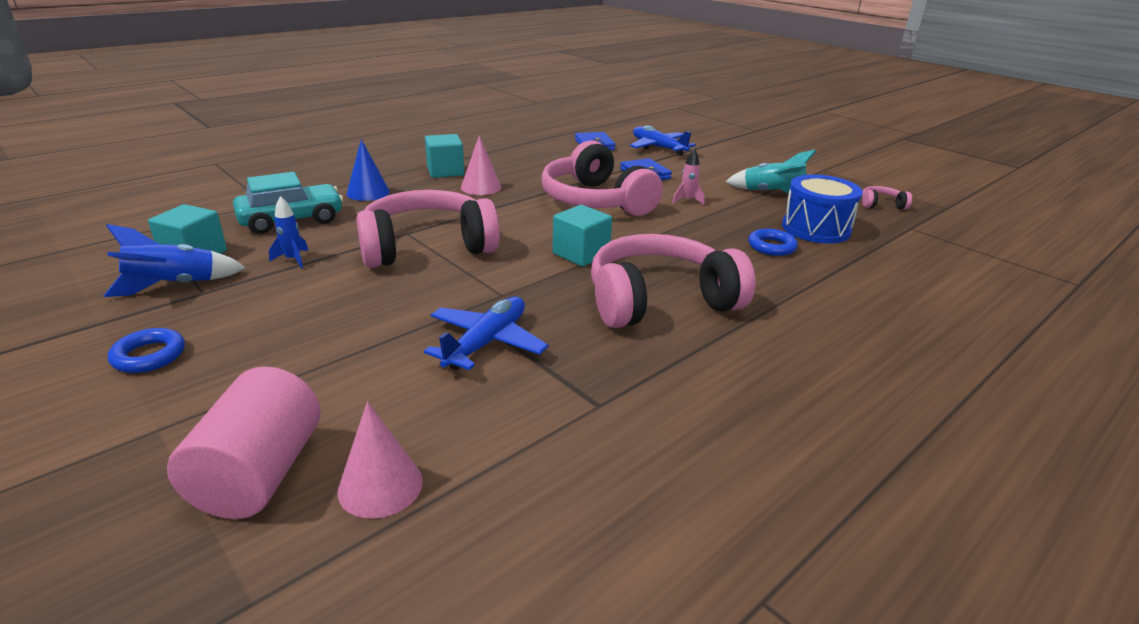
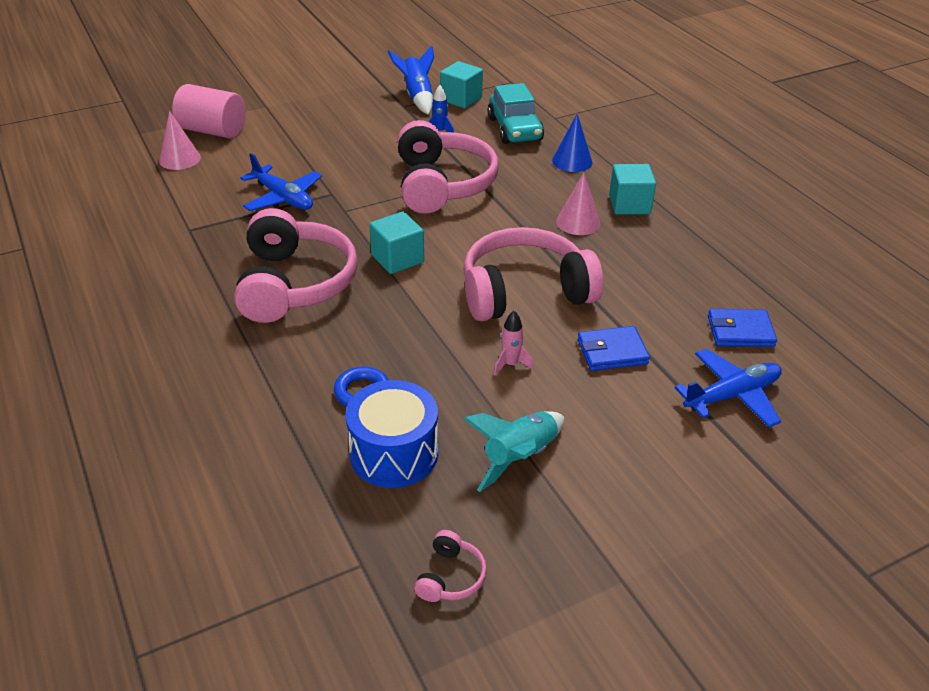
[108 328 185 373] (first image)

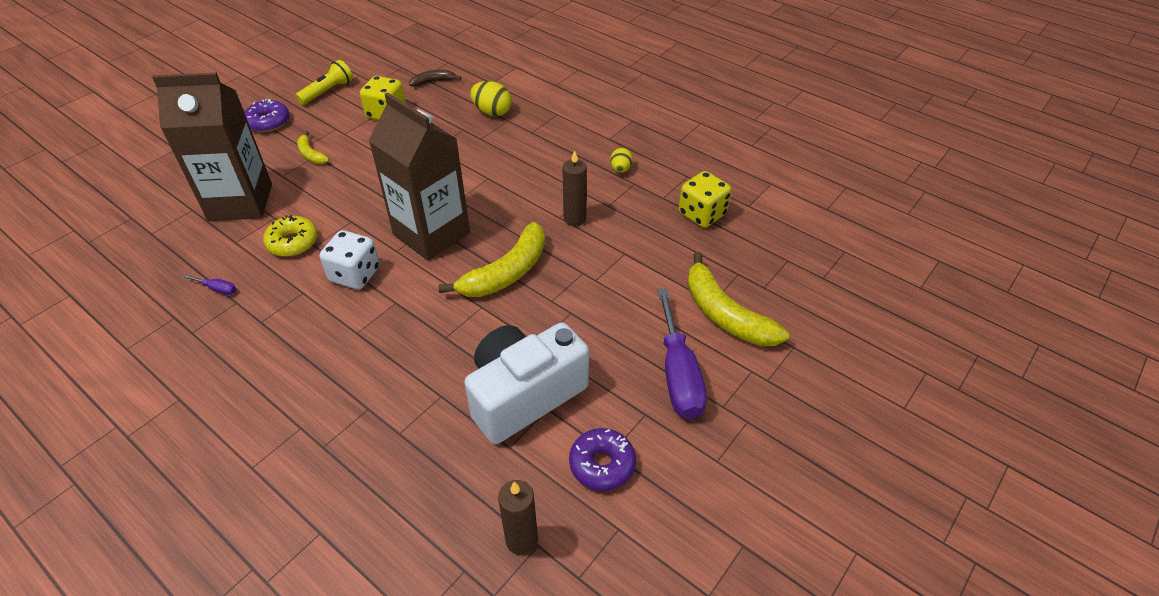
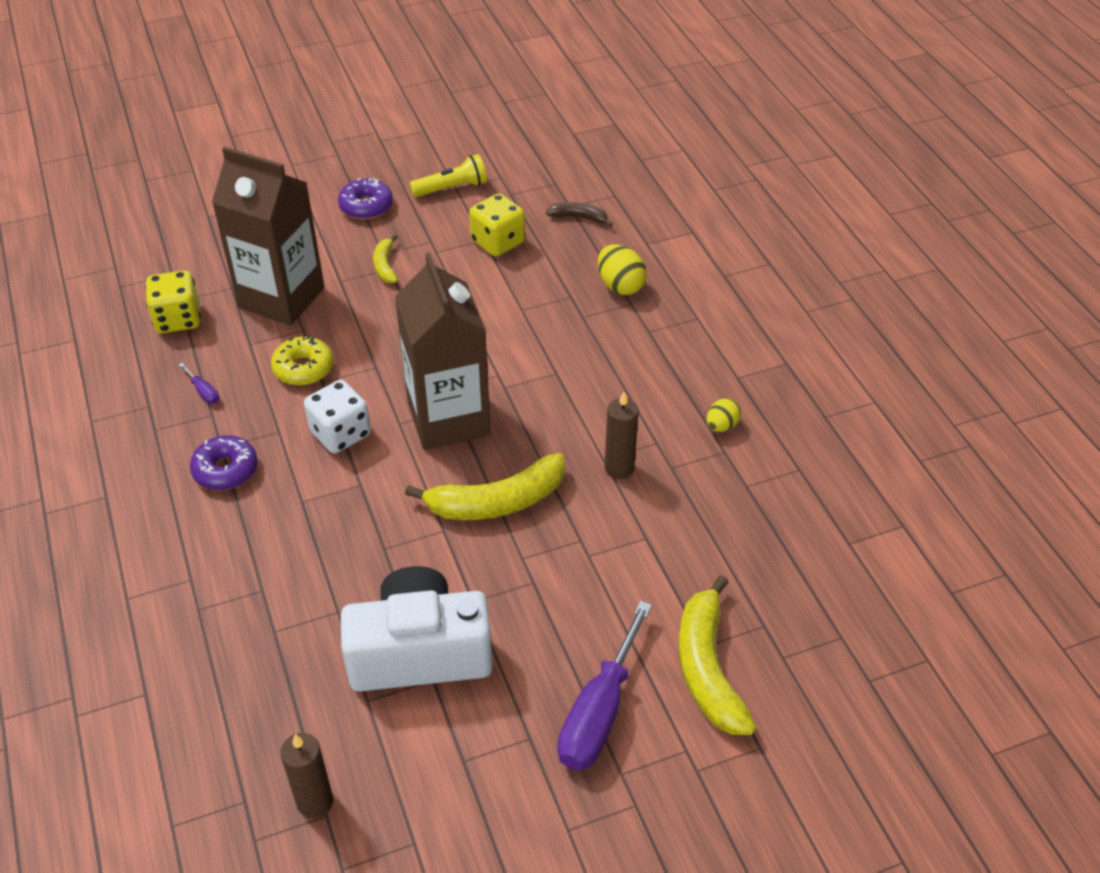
[190 435 258 490]
[145 270 201 333]

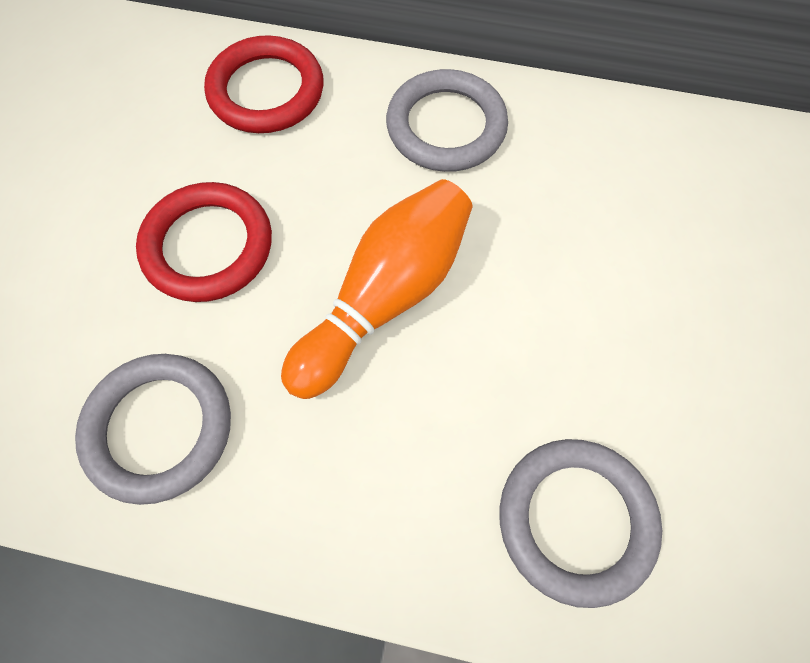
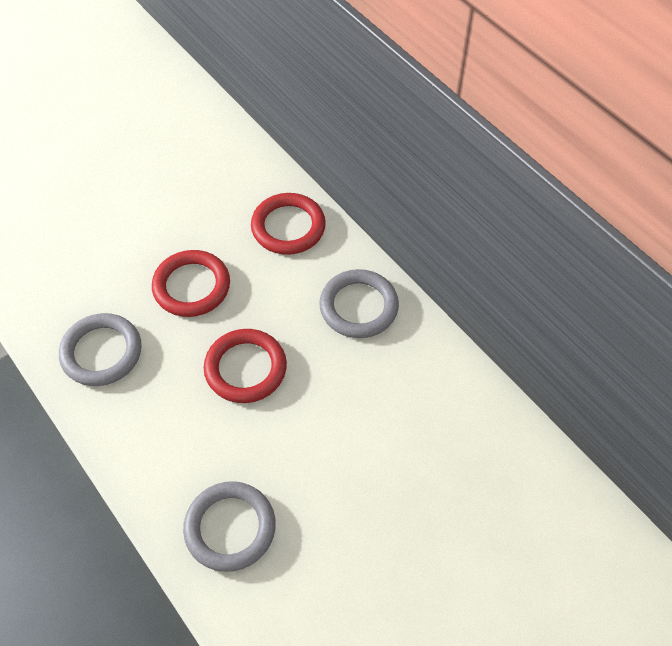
[204 329 287 403]

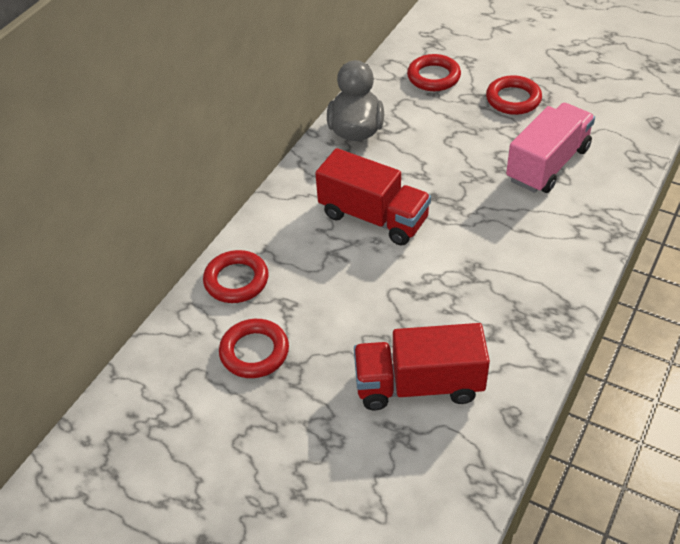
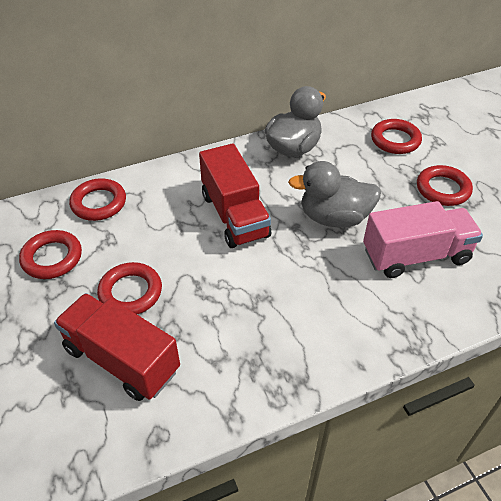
[97 262 162 314]
[288 161 381 227]

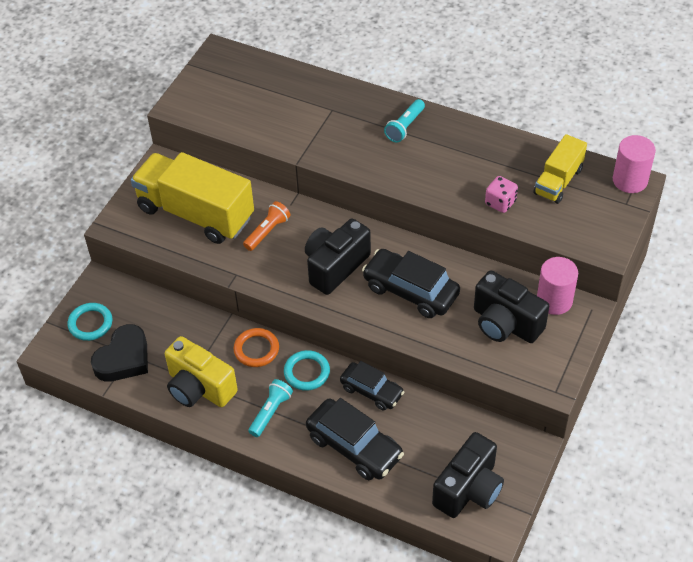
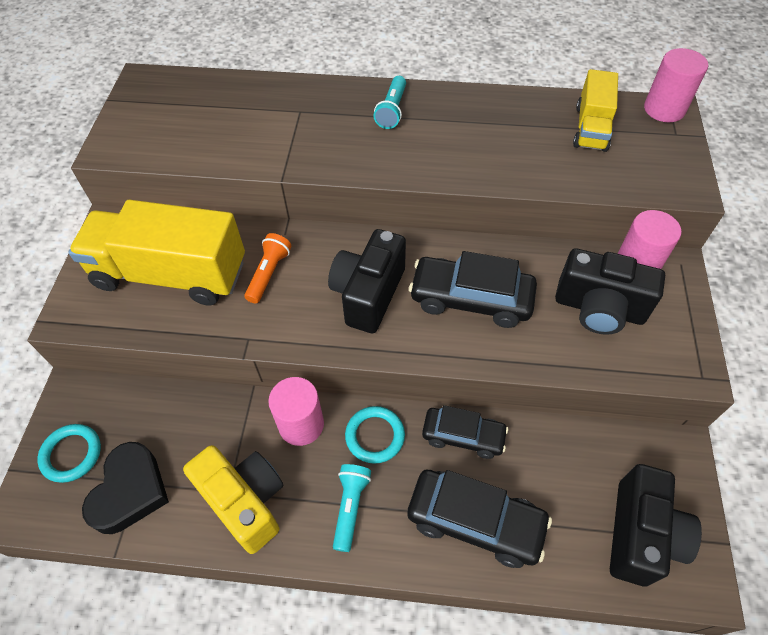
[183 445 284 554]
[268 377 324 446]
[485 176 518 213] (first image)

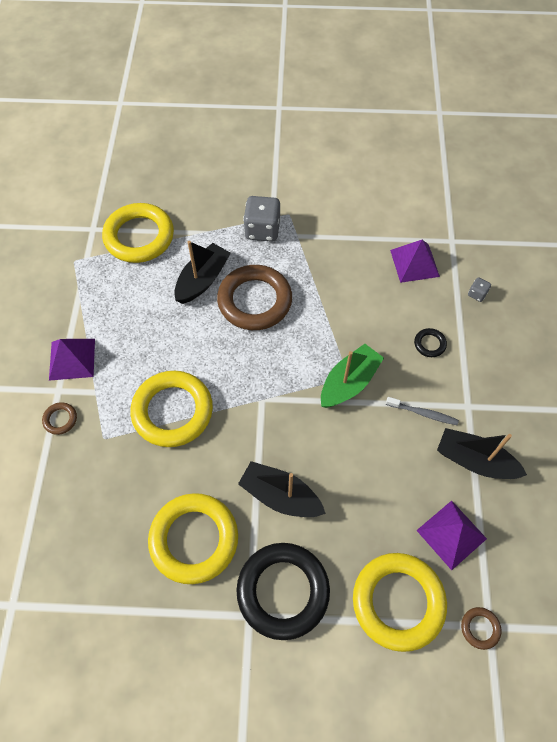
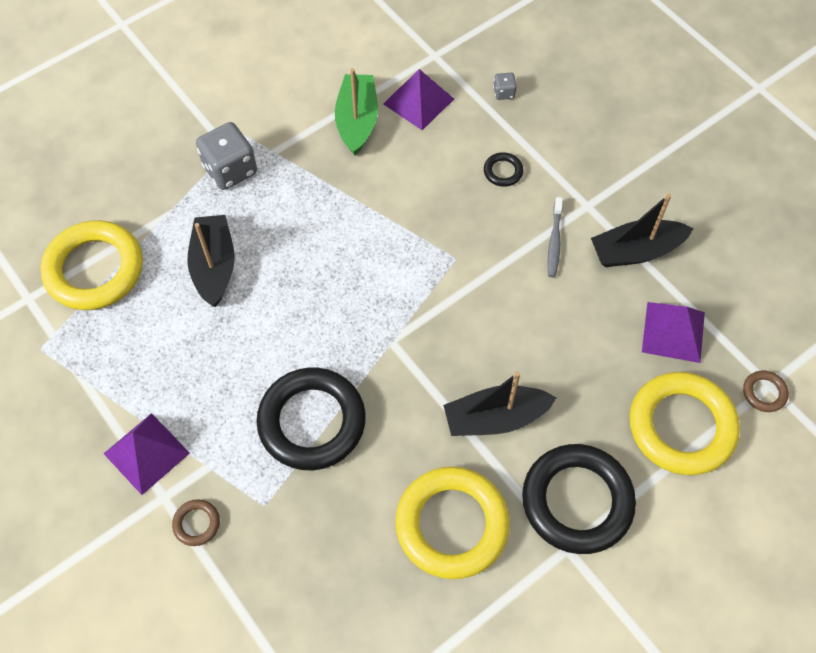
[256 368 366 470]
[217 265 292 330] (first image)
[335 68 378 155]
[547 197 563 277]

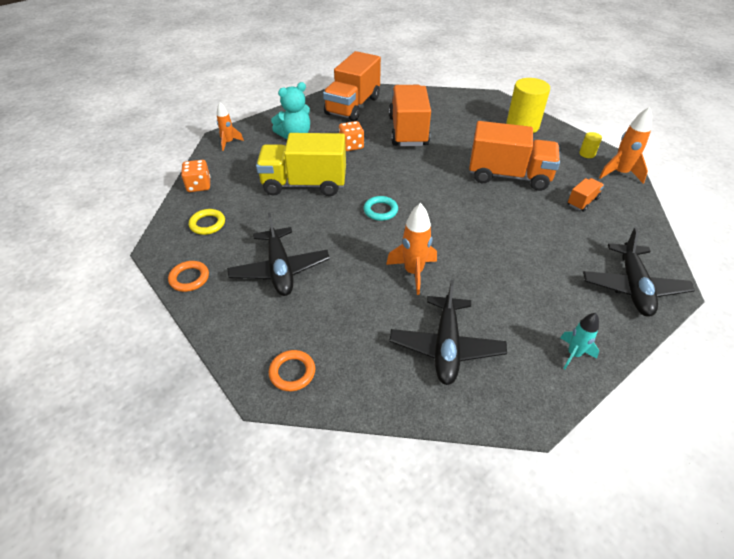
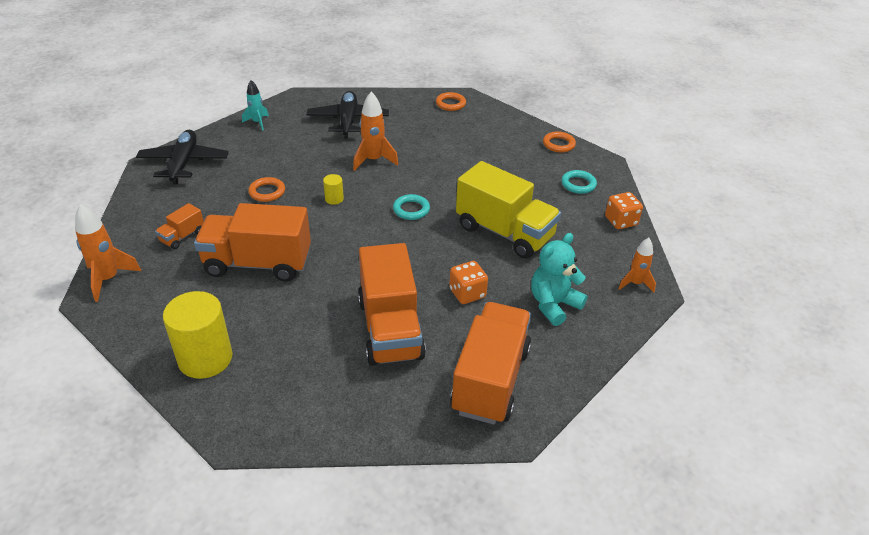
[561 170 597 194]
[227 213 330 296] (first image)
[456 161 561 259]
[323 174 344 205]
[248 177 285 202]

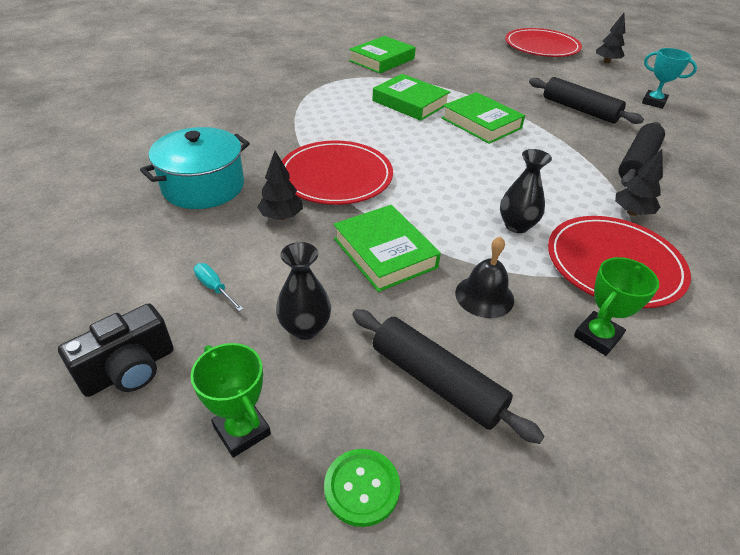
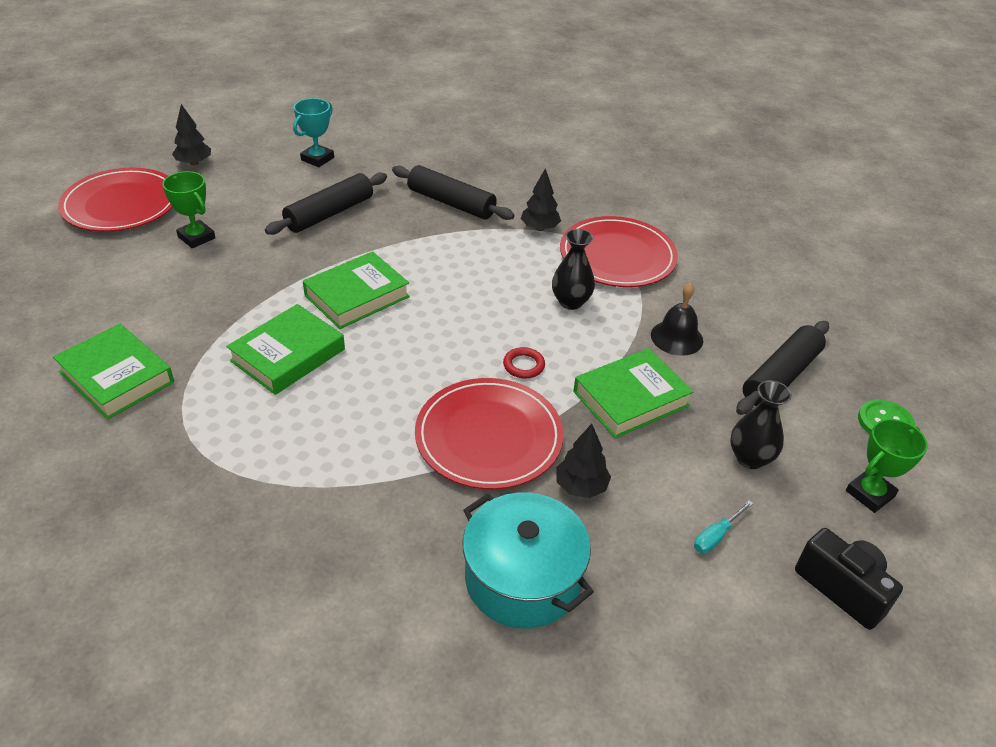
[162 171 215 248]
[503 347 545 378]

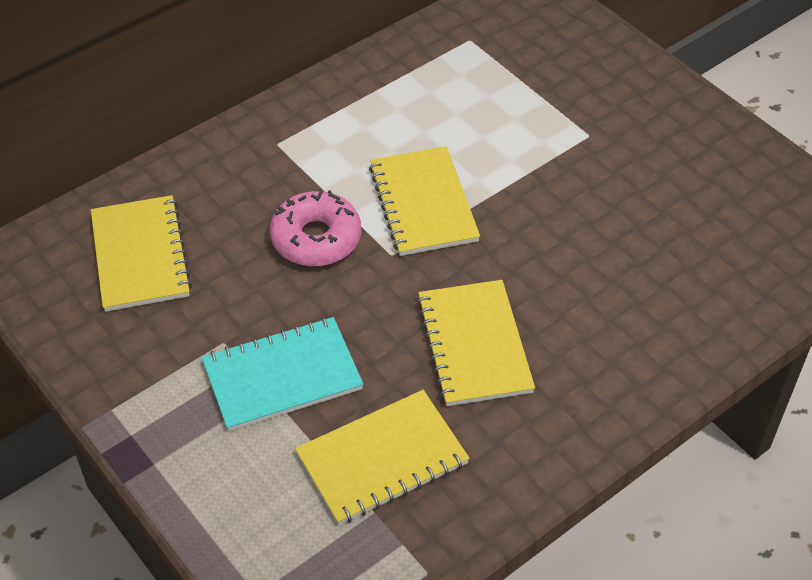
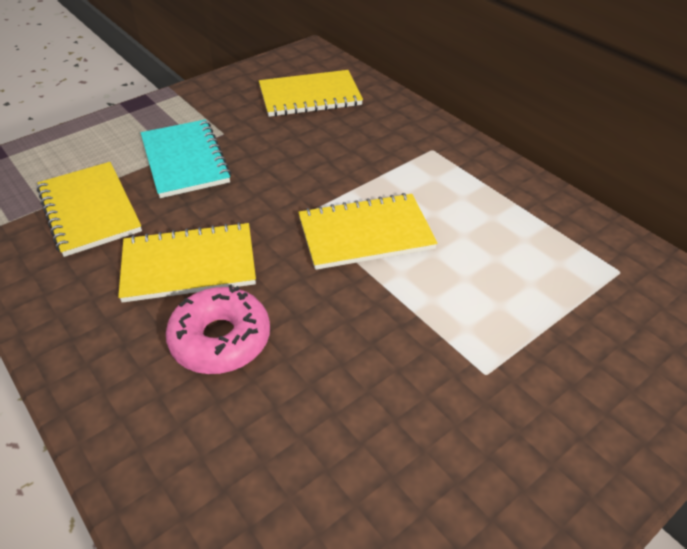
[166 284 270 374]

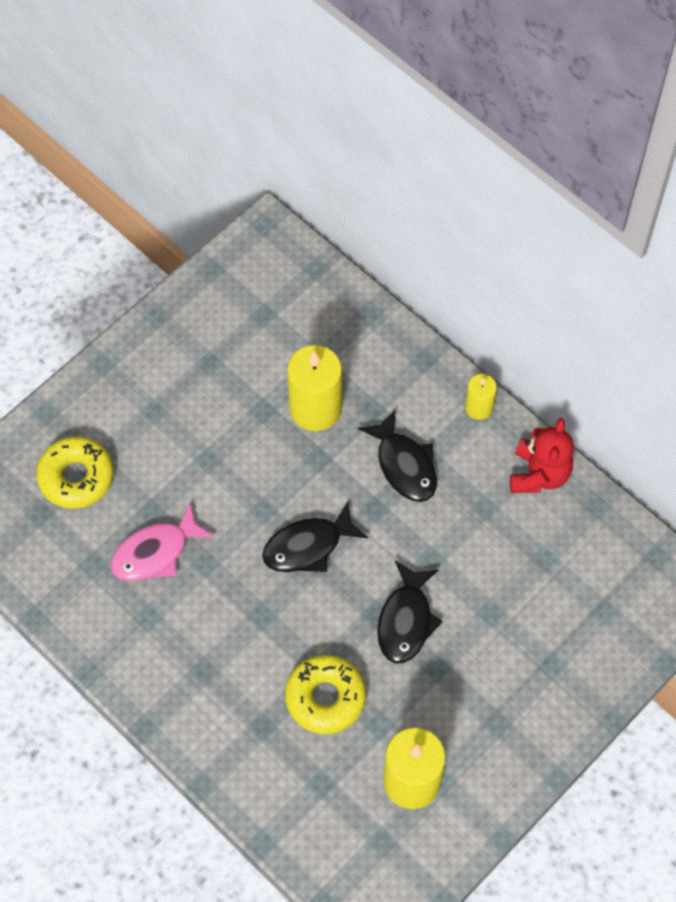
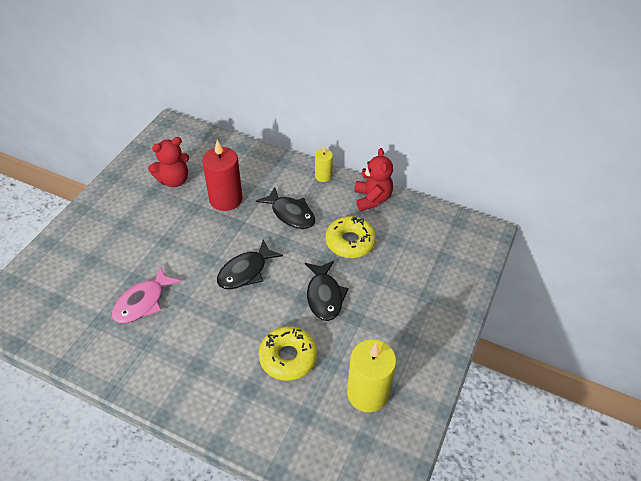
[325 216 376 258]
[202 140 243 211]
[148 137 189 187]

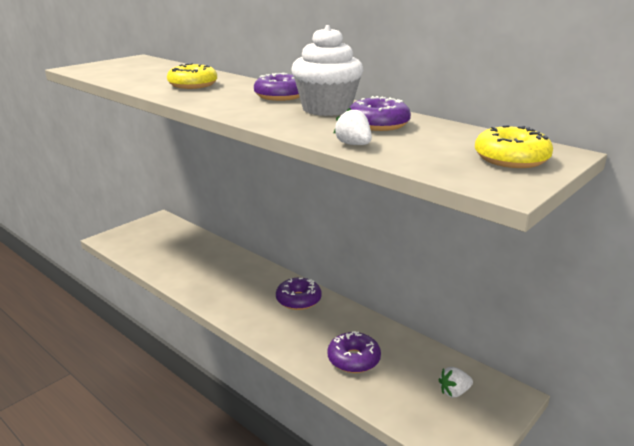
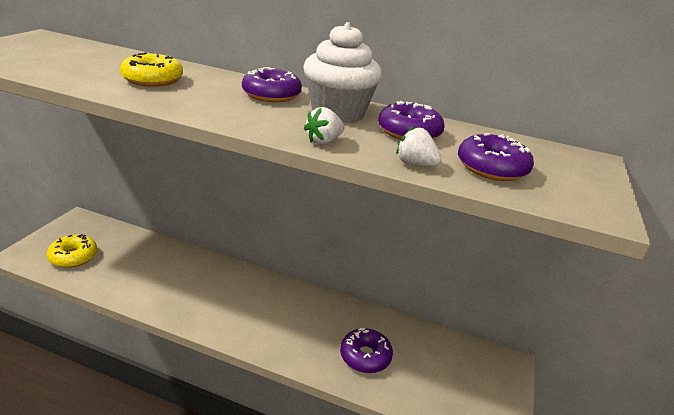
[458 133 534 181]
[304 107 344 145]
[47 234 97 268]

